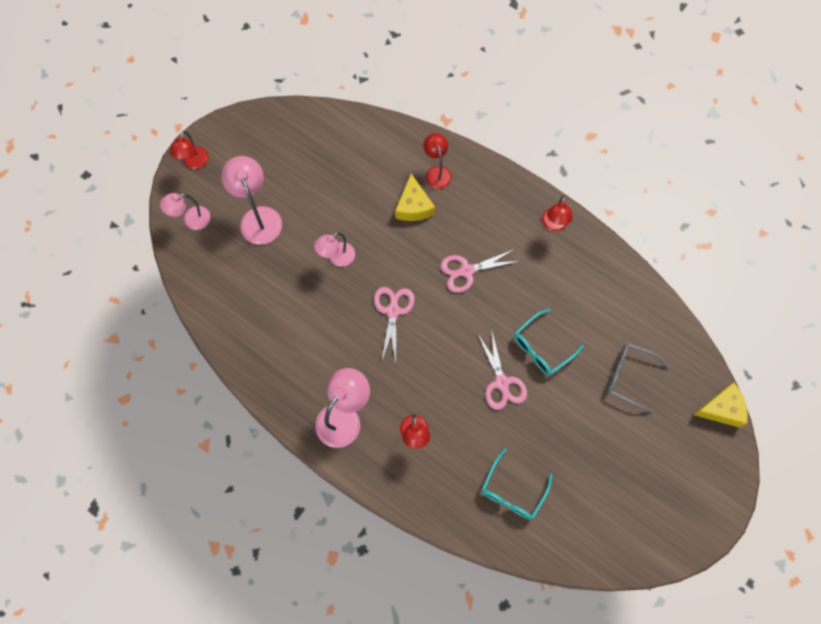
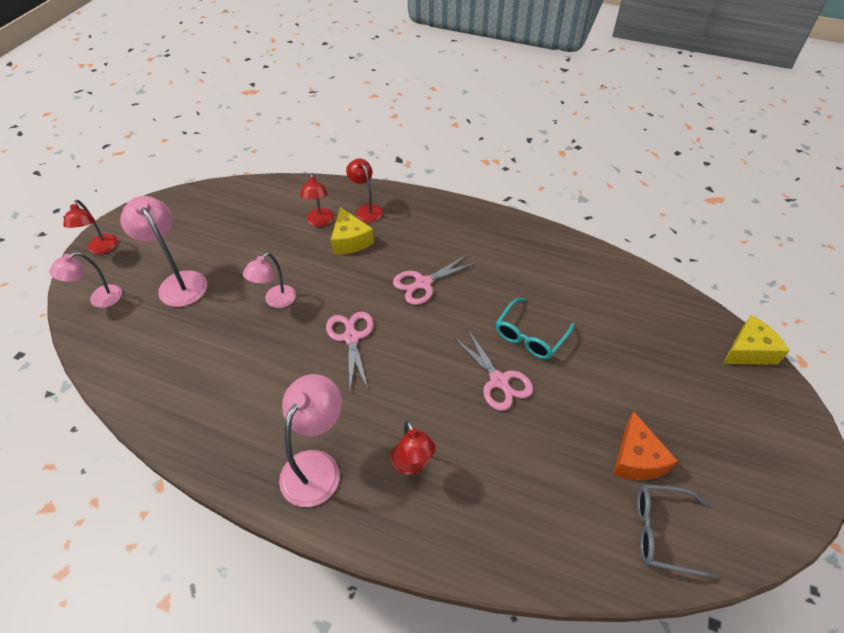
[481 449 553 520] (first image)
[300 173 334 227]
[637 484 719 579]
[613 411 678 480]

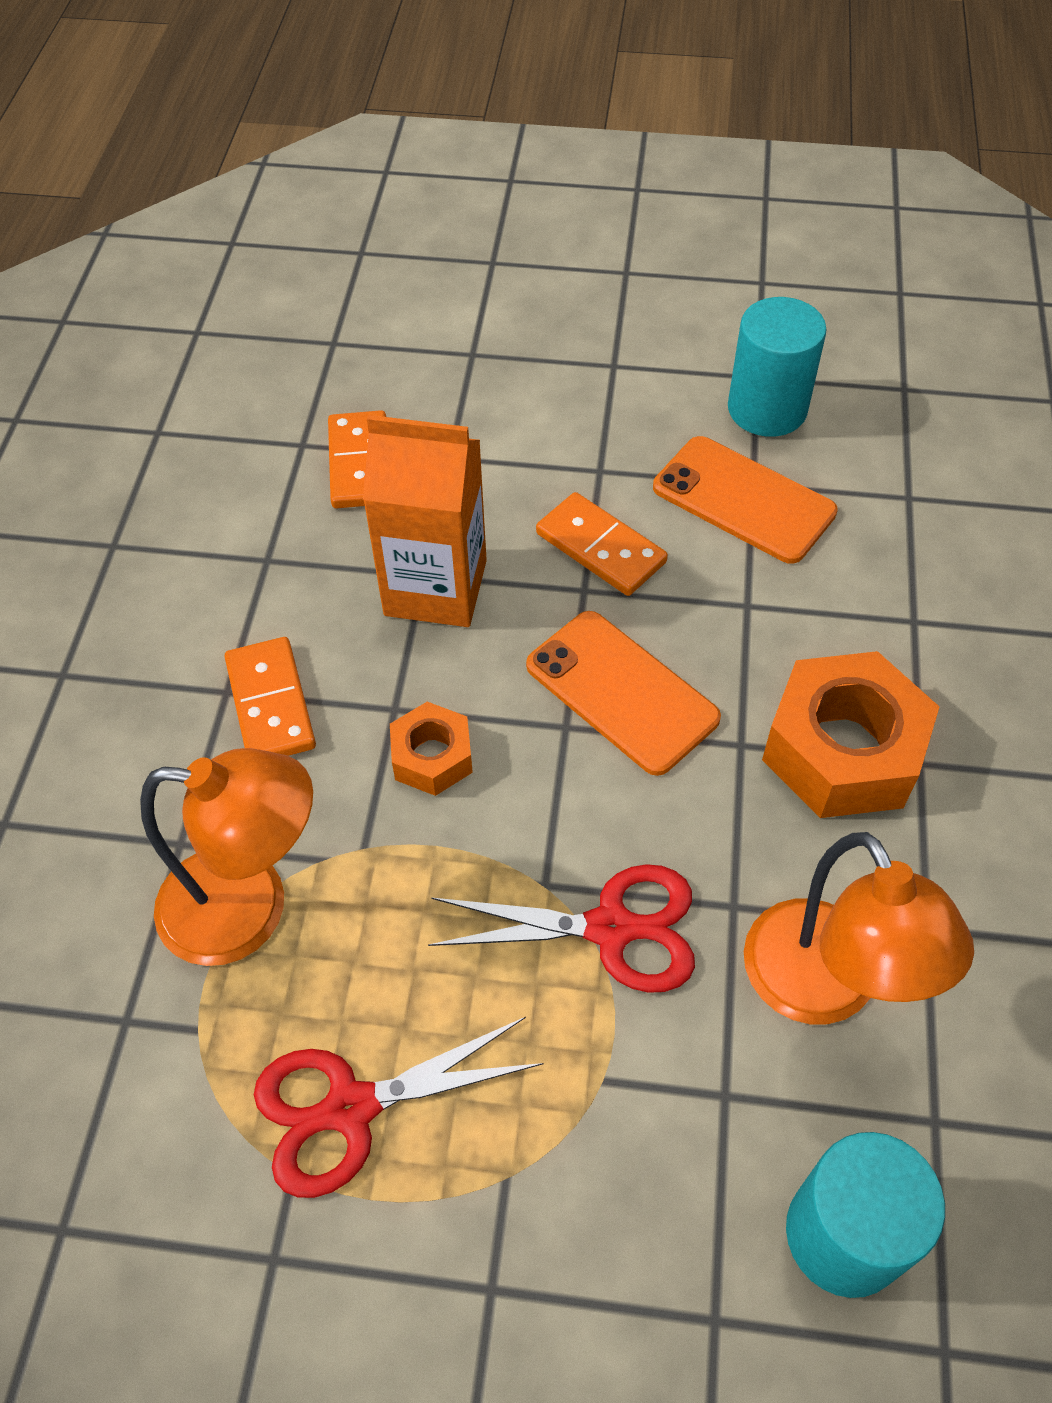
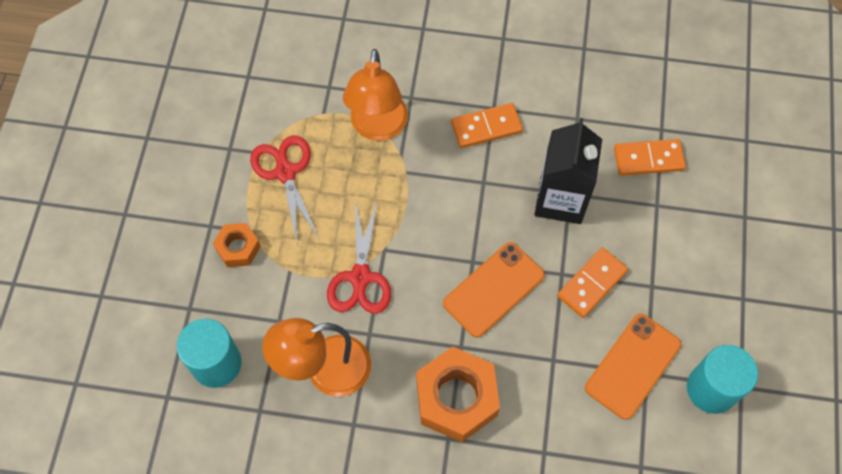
[535 118 602 224]
[213 223 261 267]

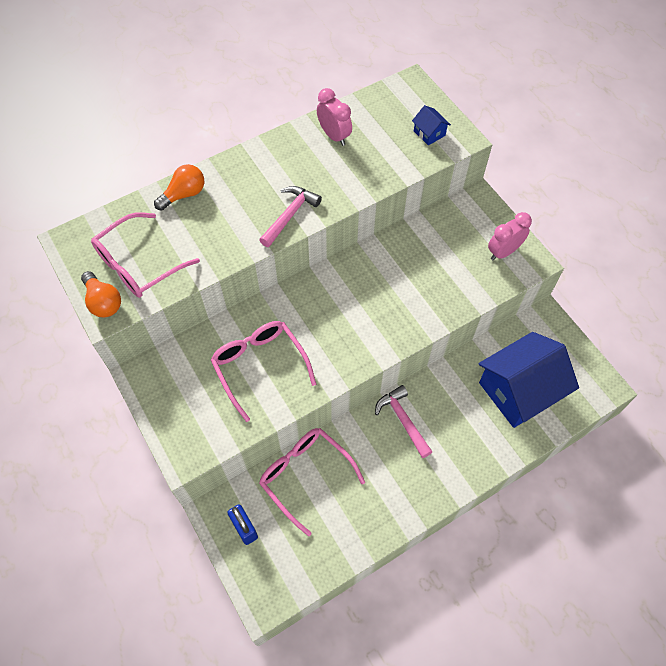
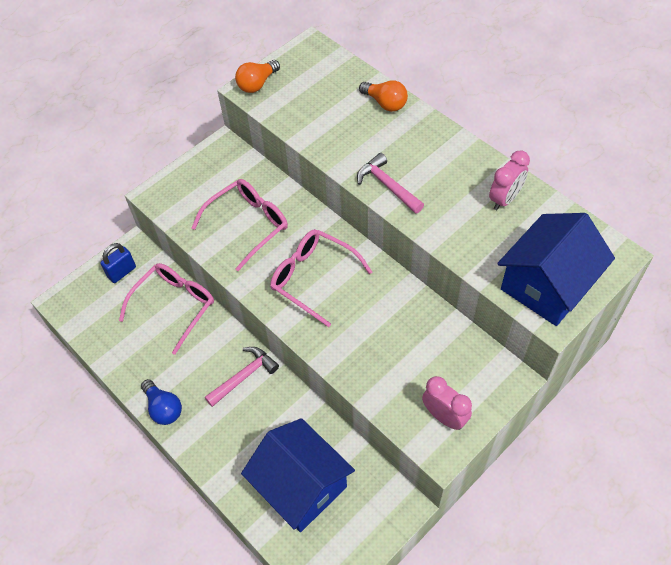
[270 229 372 327]
[357 153 424 214]
[497 213 615 326]
[141 379 182 425]

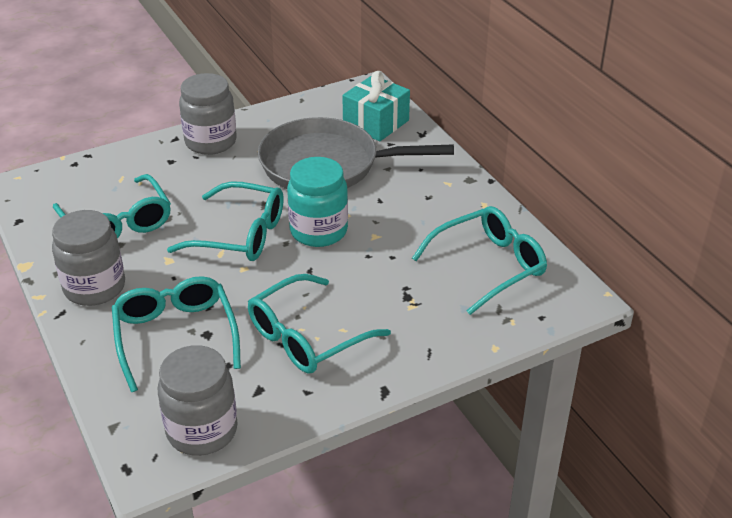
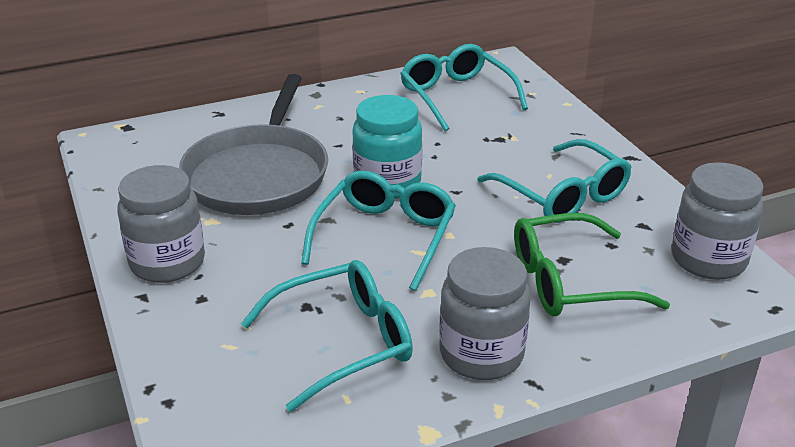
[514 213 670 316]
[342 71 410 141] (first image)

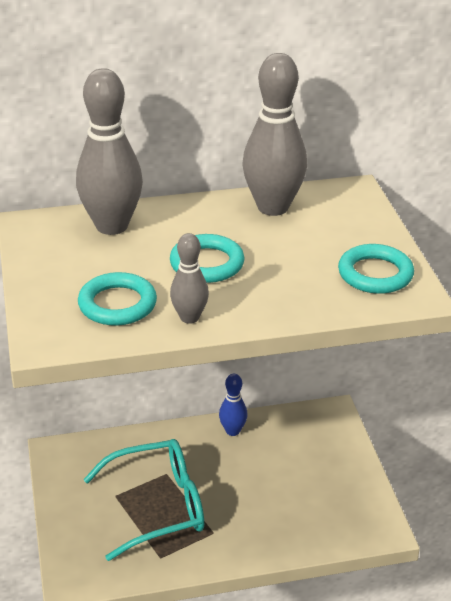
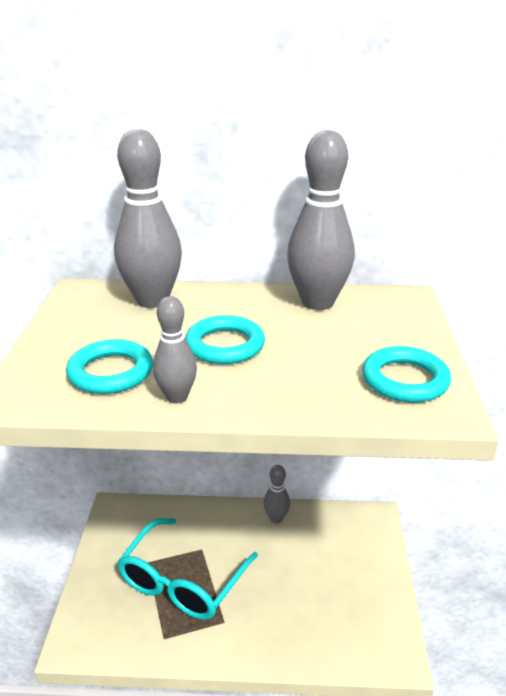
[117 518 258 620]
[263 465 290 524]

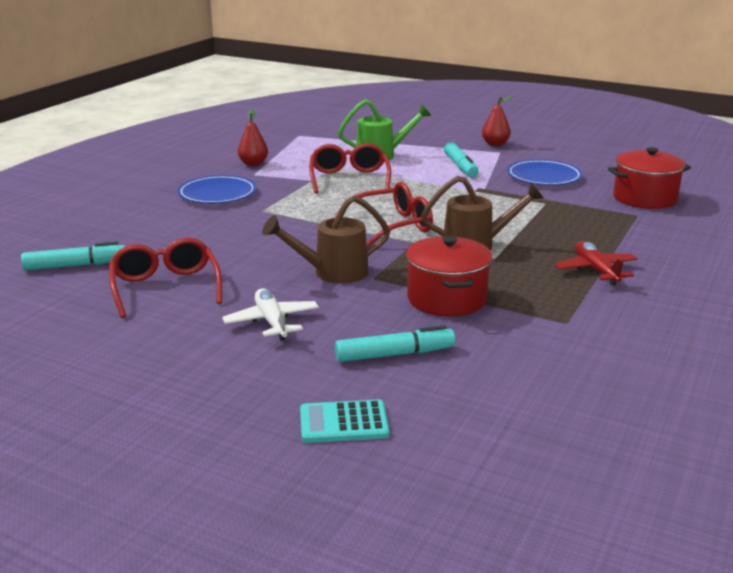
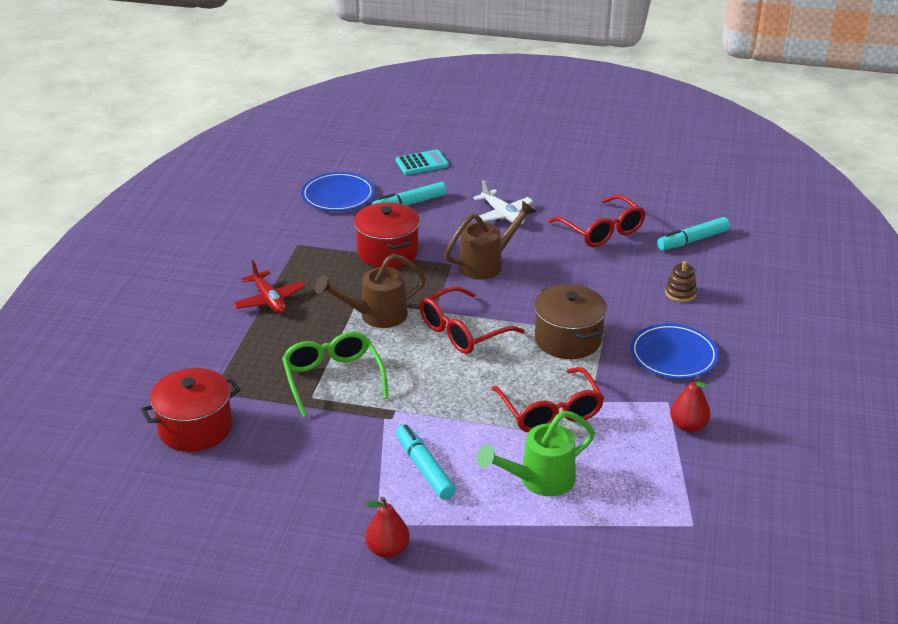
[301 172 375 211]
[282 331 388 418]
[534 284 607 359]
[665 261 697 302]

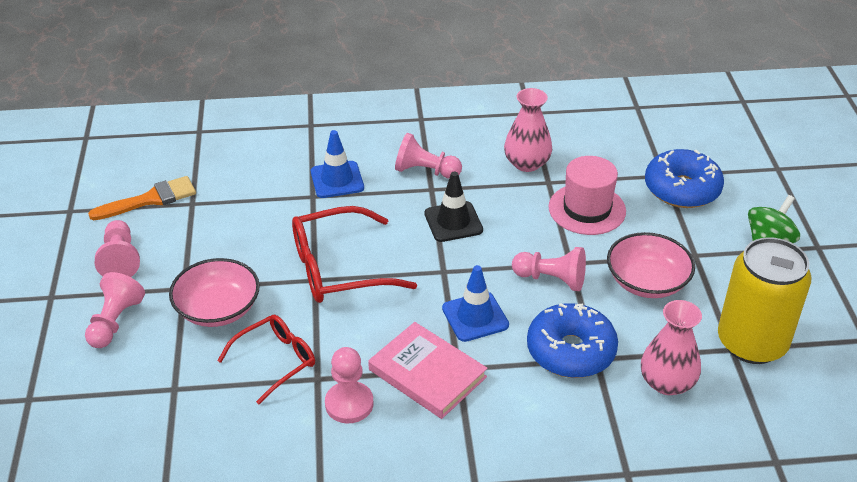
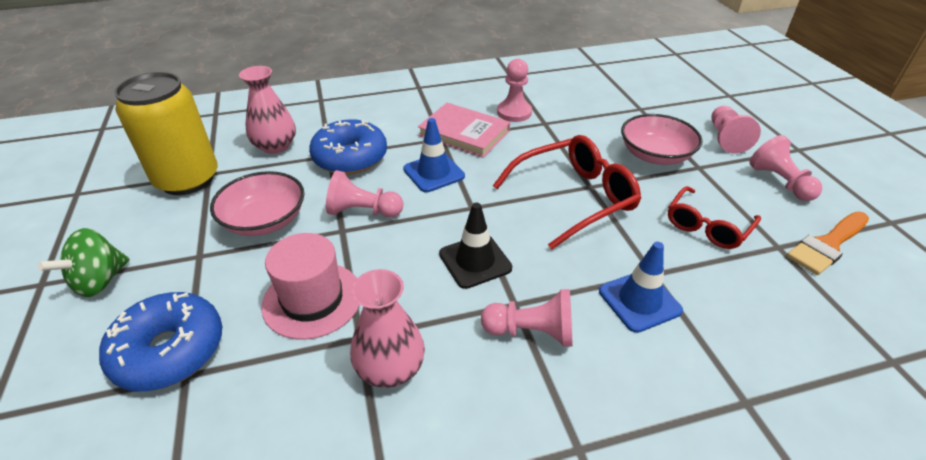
[668 186 761 249]

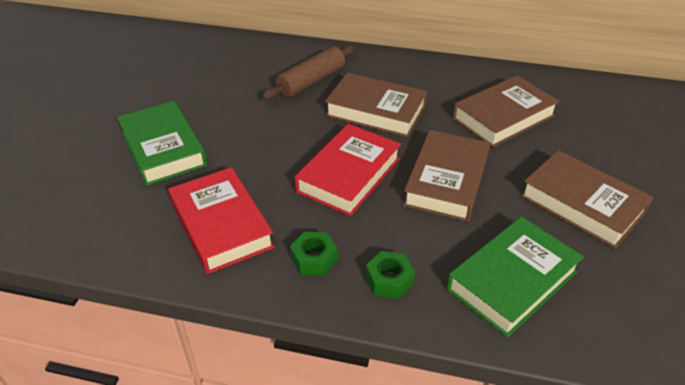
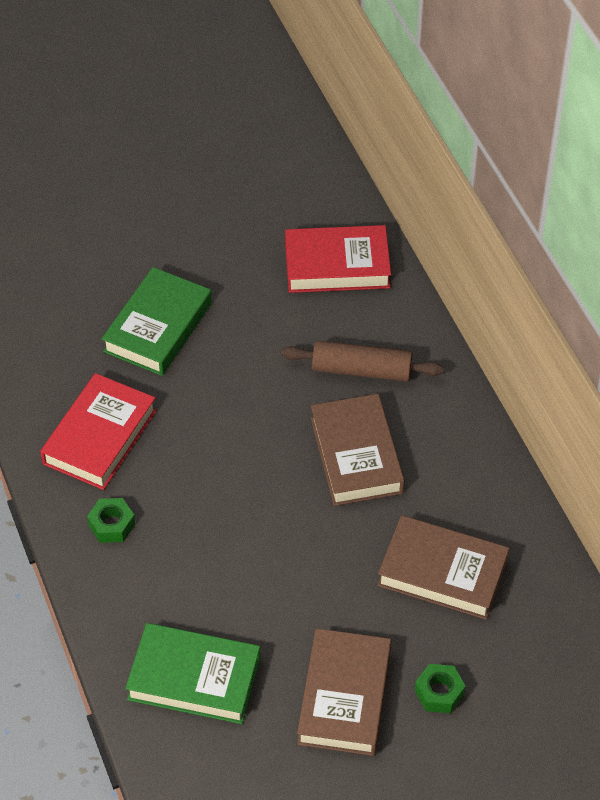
[285 225 391 293]
[415 664 466 713]
[403 130 490 222] (first image)

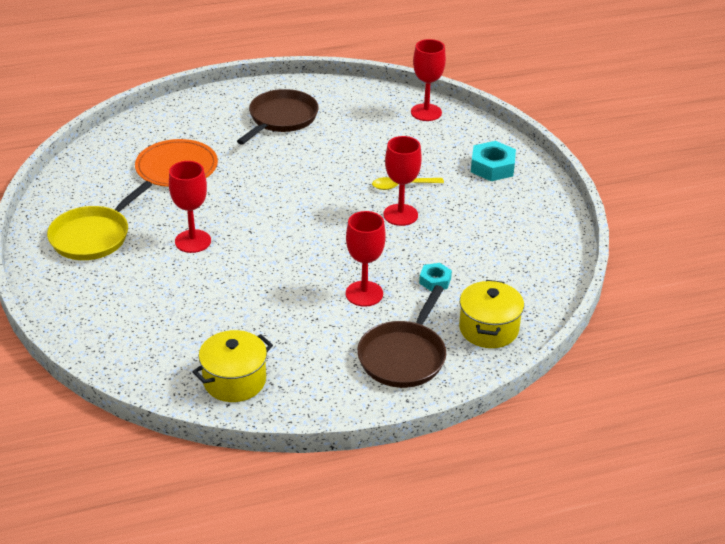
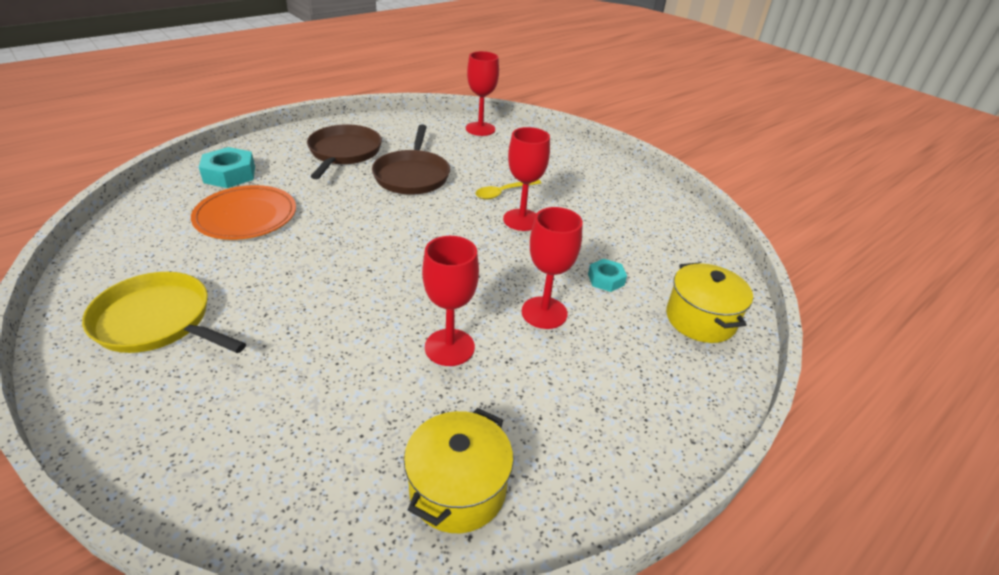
[82 272 246 353]
[422 236 479 366]
[372 124 450 195]
[199 147 255 188]

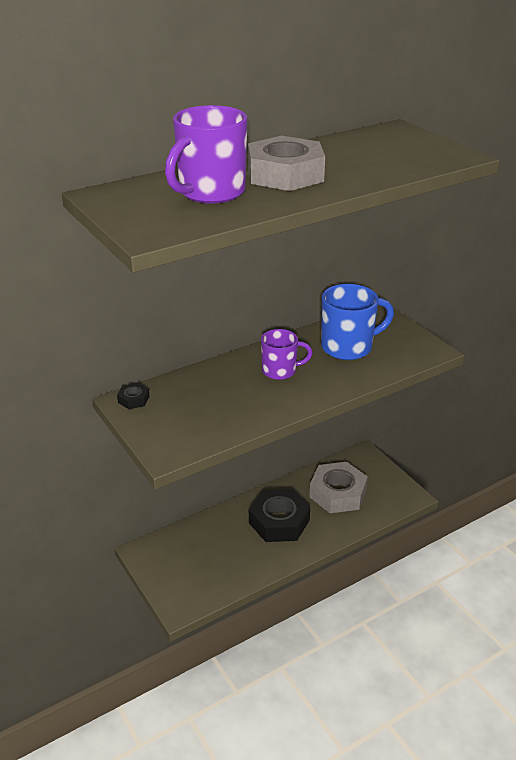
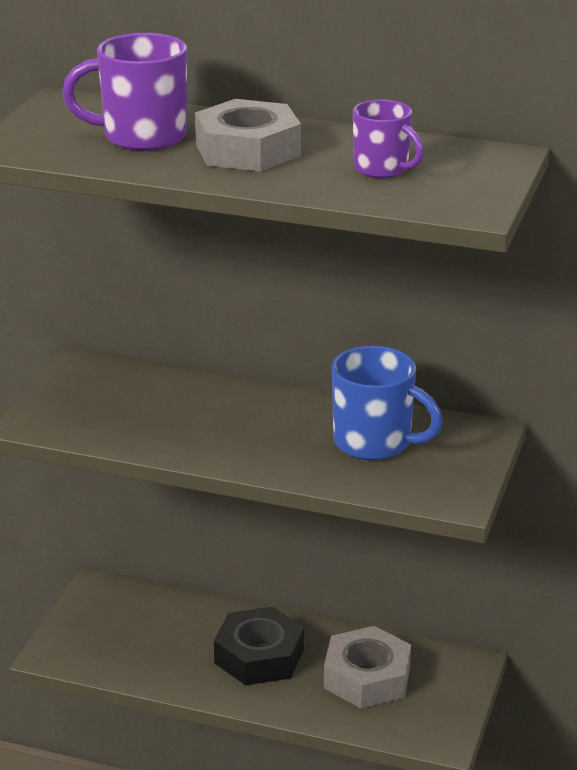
[117 383 150 409] (first image)
[353 99 424 178]

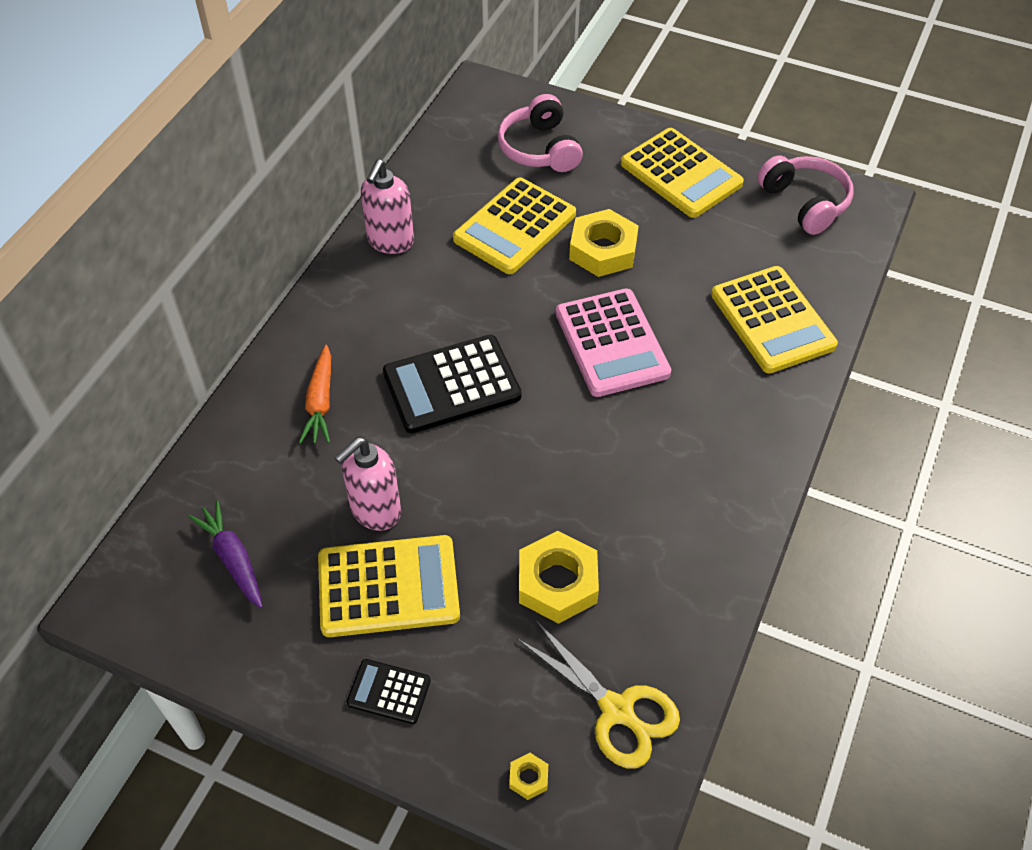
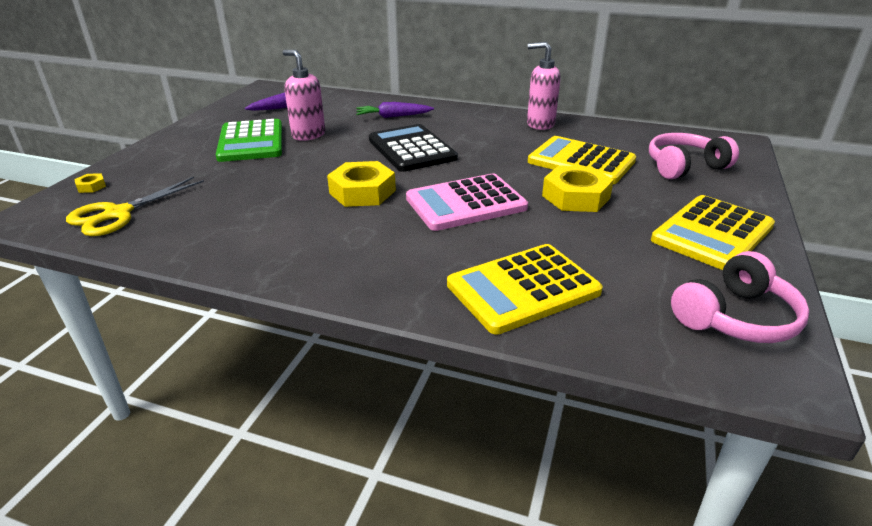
[356 102 434 118]
[216 119 282 162]
[347 659 431 724] (first image)
[327 161 396 207]

